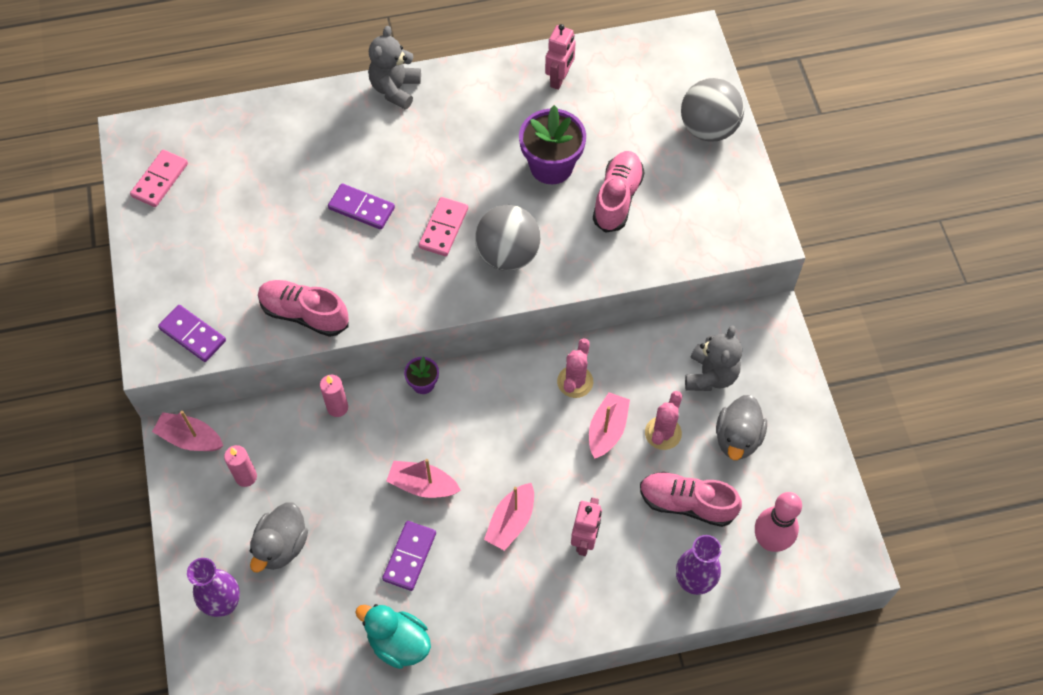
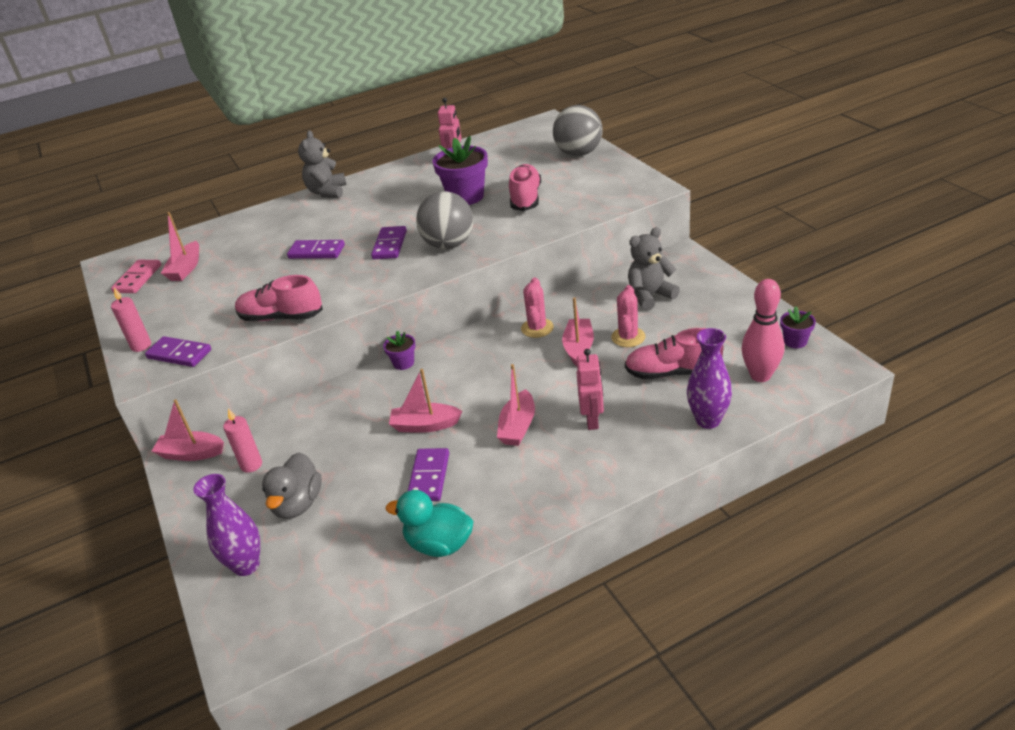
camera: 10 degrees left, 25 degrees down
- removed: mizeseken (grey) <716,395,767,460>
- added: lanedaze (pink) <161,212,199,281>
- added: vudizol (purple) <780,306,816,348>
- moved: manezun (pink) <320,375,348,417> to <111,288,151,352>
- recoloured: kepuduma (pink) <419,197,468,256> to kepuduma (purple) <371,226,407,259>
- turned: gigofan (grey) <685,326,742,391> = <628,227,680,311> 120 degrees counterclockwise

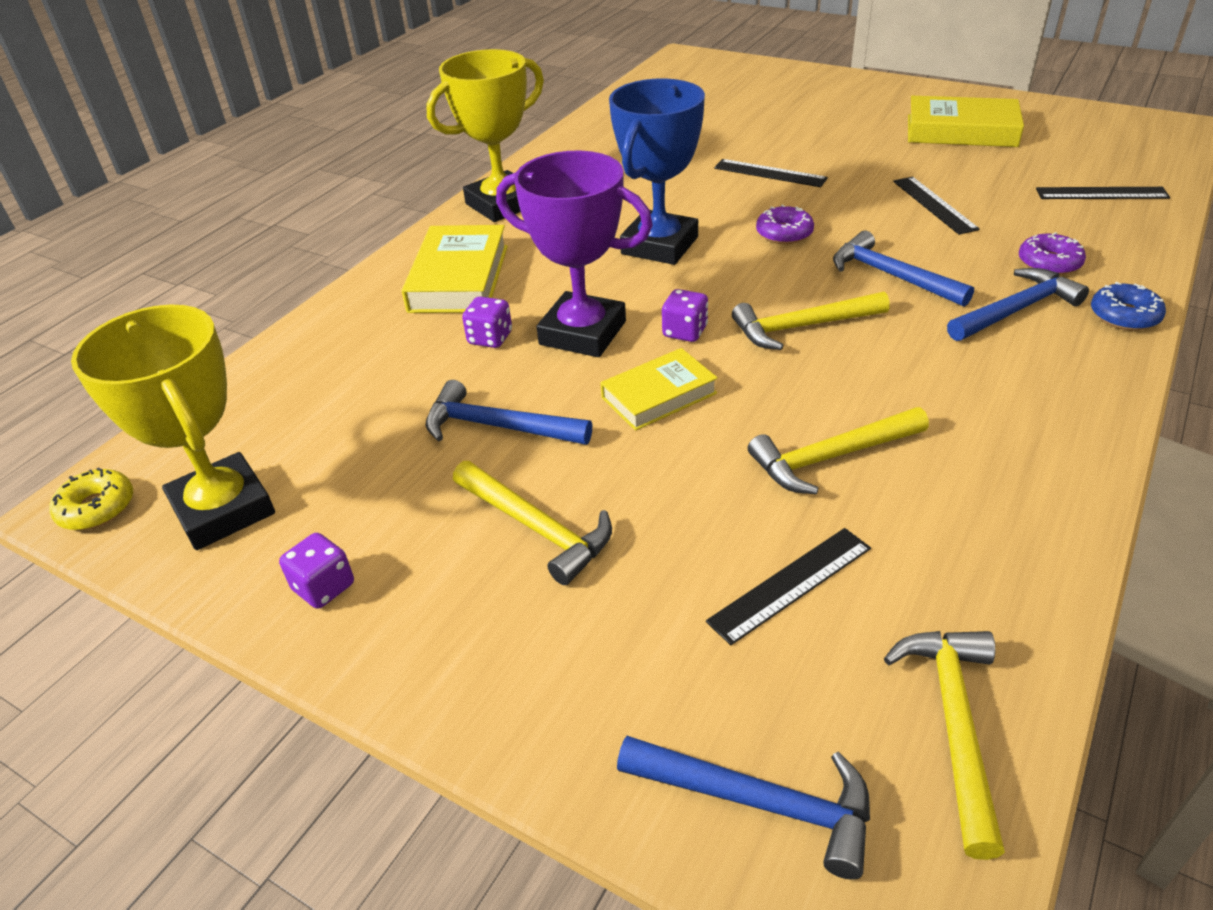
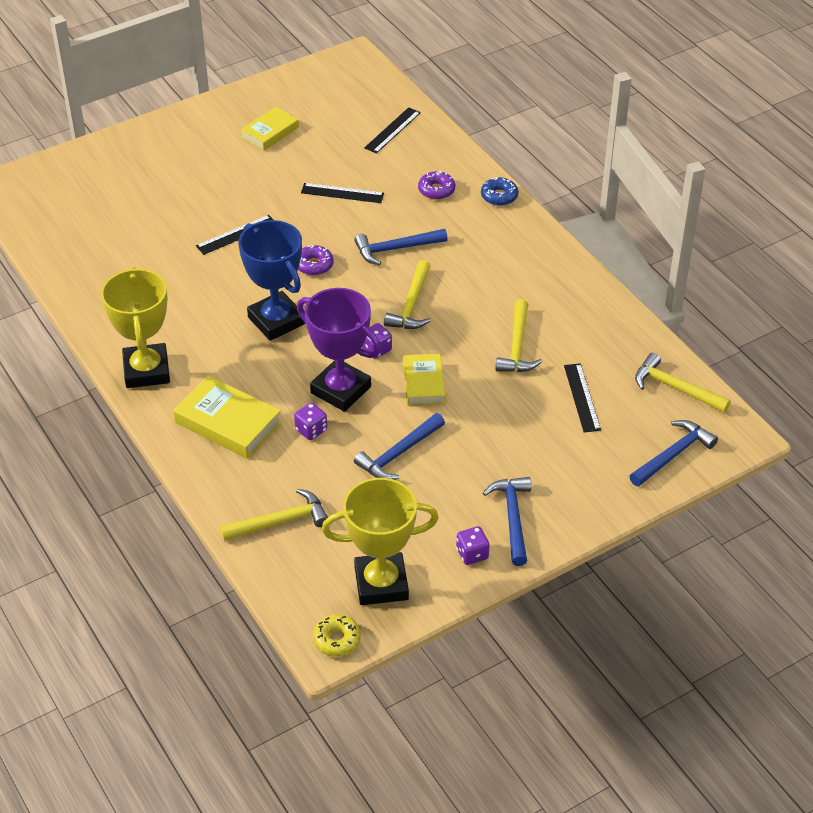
camera: 65 degrees left, 5 degrees up
- moved: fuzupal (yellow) <453,461,612,585> to <220,489,328,541>
- moved: fuzupal (blue) <947,268,1089,341> to <483,477,531,566>
- turned: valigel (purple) <496,151,653,357> = <297,288,381,412> 75 degrees clockwise
- resized: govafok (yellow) <908,96,1024,147> = <241,107,299,151> x0.66

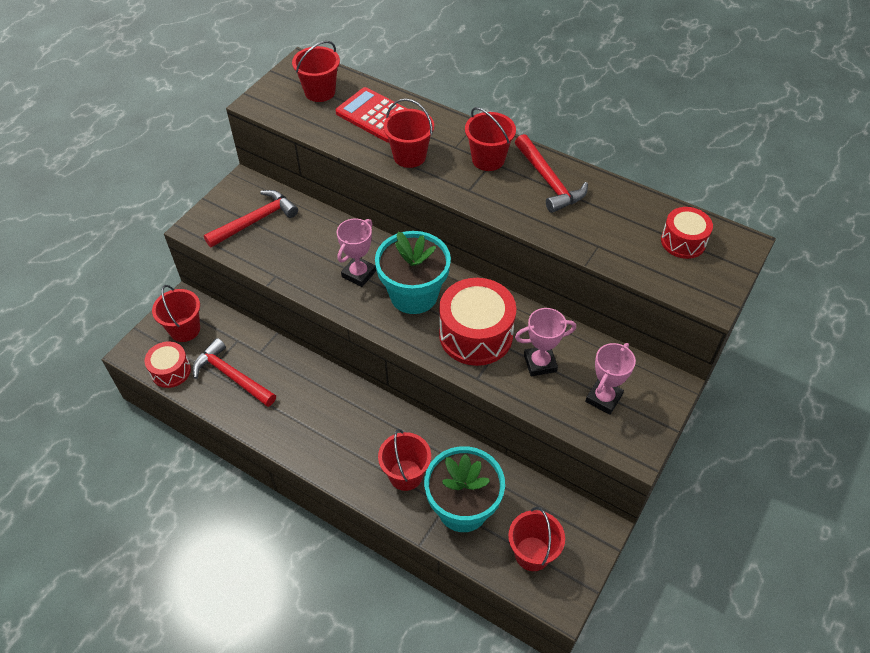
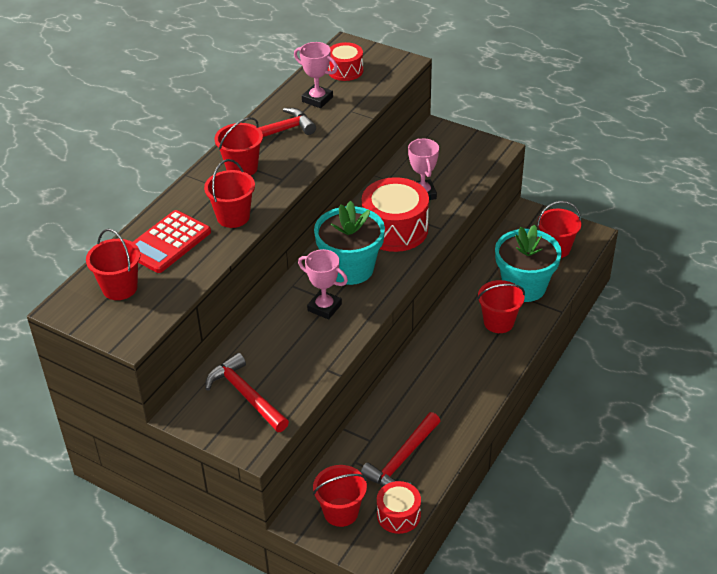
camera: 90 degrees left, 10 degrees down
- moved: valigel (pink) <585,343,636,415> to <294,42,338,108>

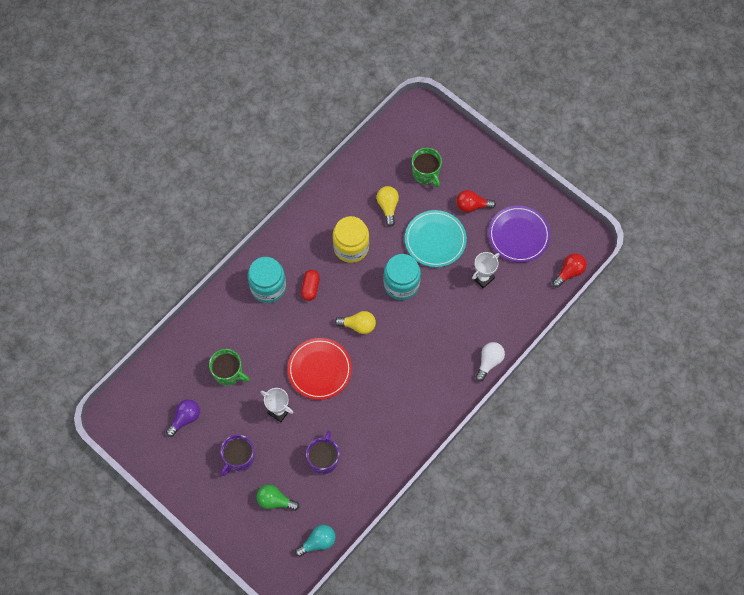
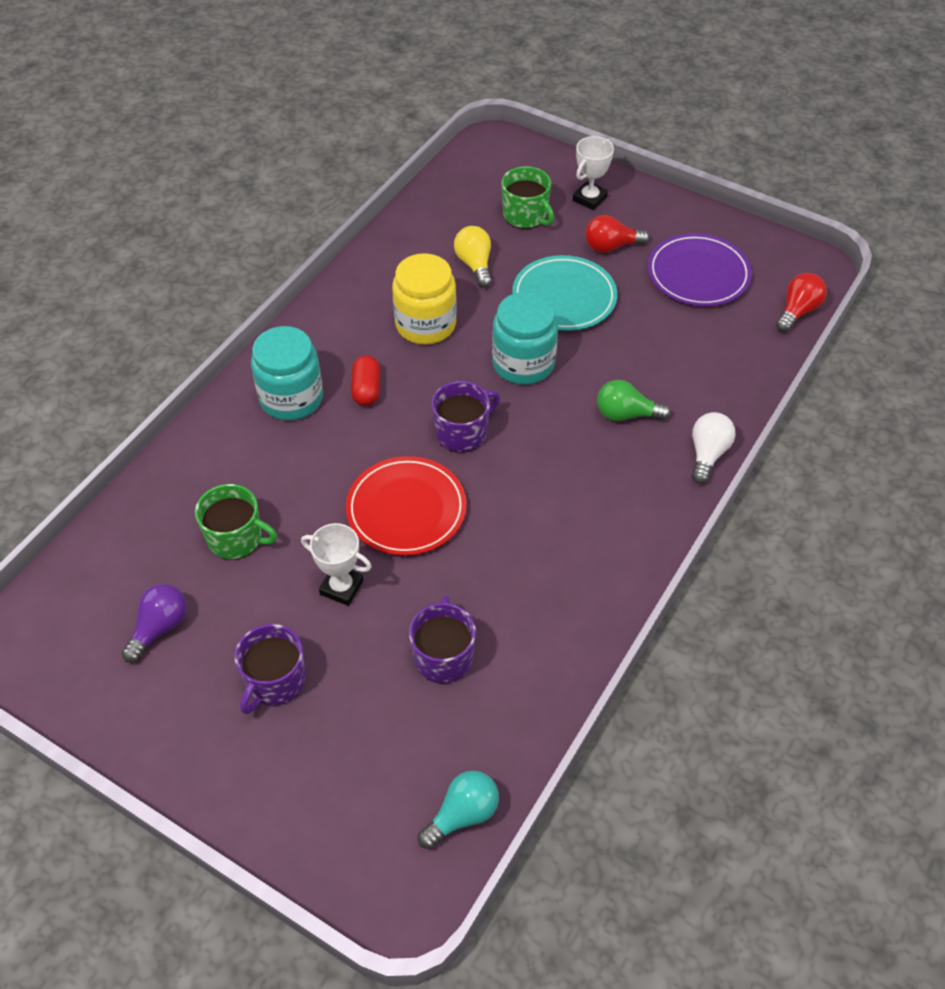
camera: 10 degrees left, 15 degrees down
- moved: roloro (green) <256,485,299,511> to <597,380,670,421>
- moved: valigel (white) <472,252,500,289> to <573,136,614,210>
- replaced: roloro (yellow) <335,311,376,334> to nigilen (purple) <432,381,500,453>

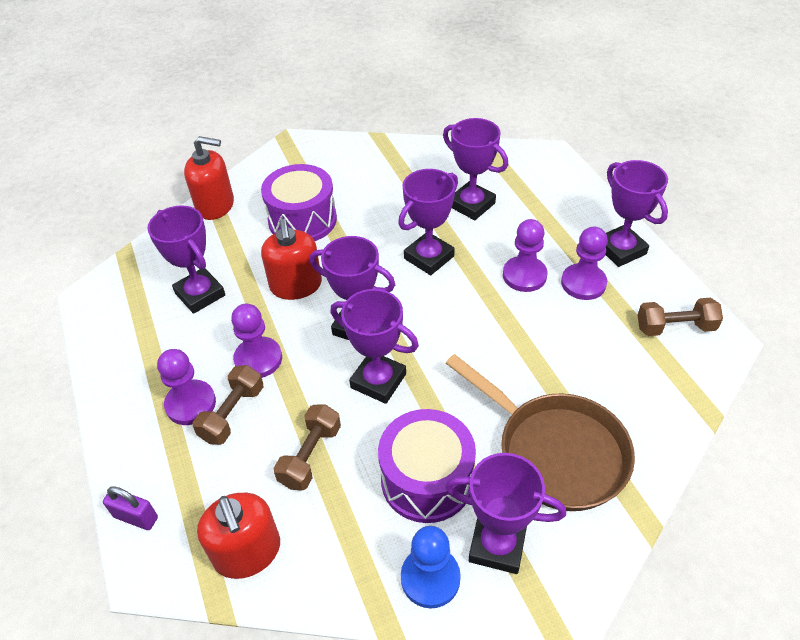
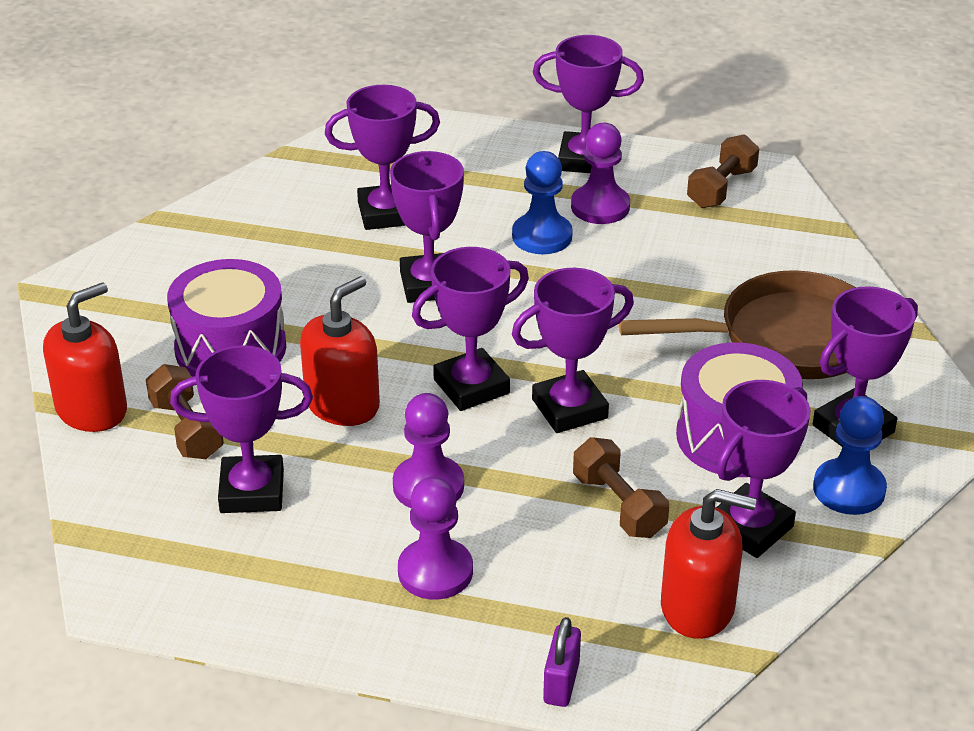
camera: 55 degrees left, 10 degrees down
- added: valigel (purple) <716,380,811,558>
- moved: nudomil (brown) <193,365,263,445> to <146,364,224,459>
- recoloured: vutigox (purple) <503,219,547,292> to vutigox (blue) <512,151,573,254>
- turned: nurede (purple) <103,486,158,530> = <543,617,581,707> 45 degrees counterclockwise
- turned: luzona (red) <261,219,322,300> = <300,276,380,426> 75 degrees counterclockwise

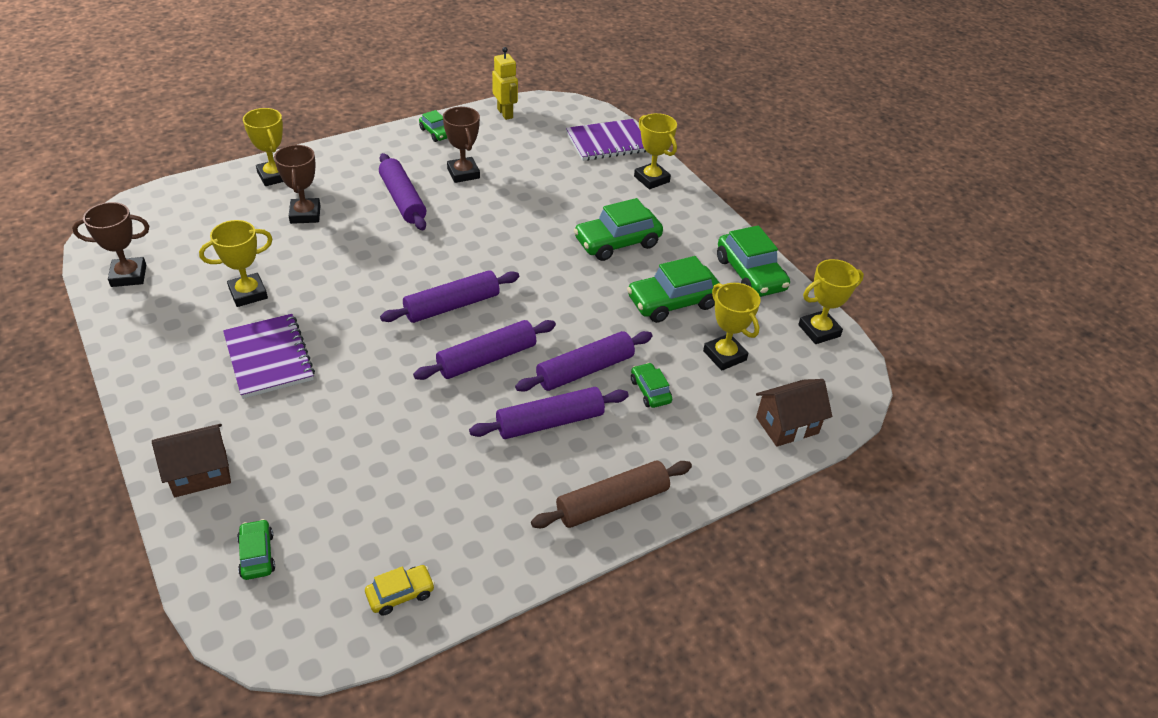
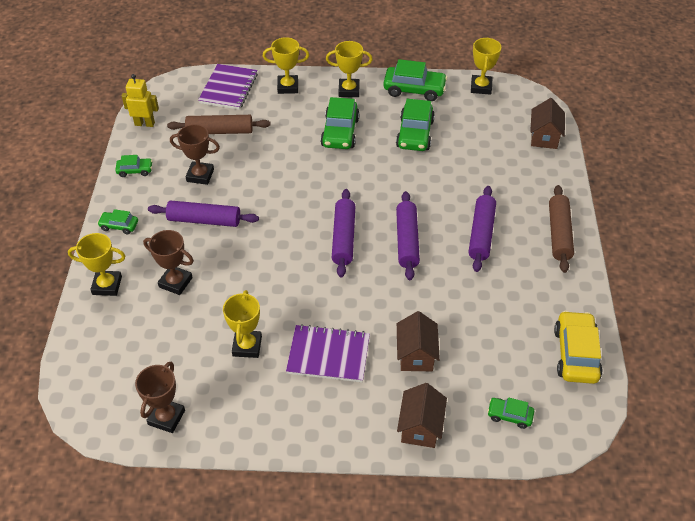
camera: 55 degrees left, 5 degrees up
- removed: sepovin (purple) <515,331,653,392>
- added: sepovin (brown) <167,115,271,134>
- added: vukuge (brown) <397,311,440,371>
- moved: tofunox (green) <631,363,672,408> to <97,209,138,234>
- moved: valigel (yellow) <703,283,761,371> to <326,41,373,97>
- resized: tofunox (yellow) <365,565,435,616> = <554,311,603,384> x1.87

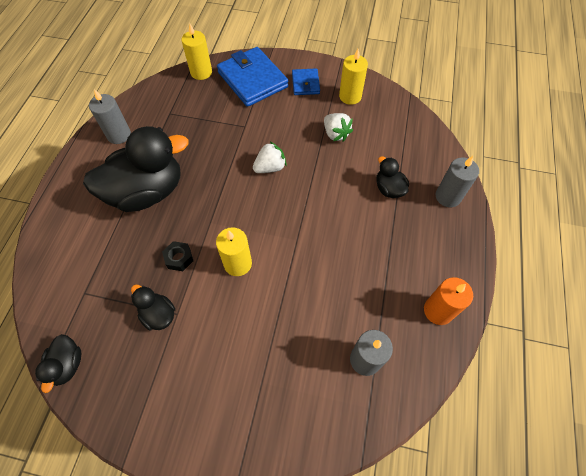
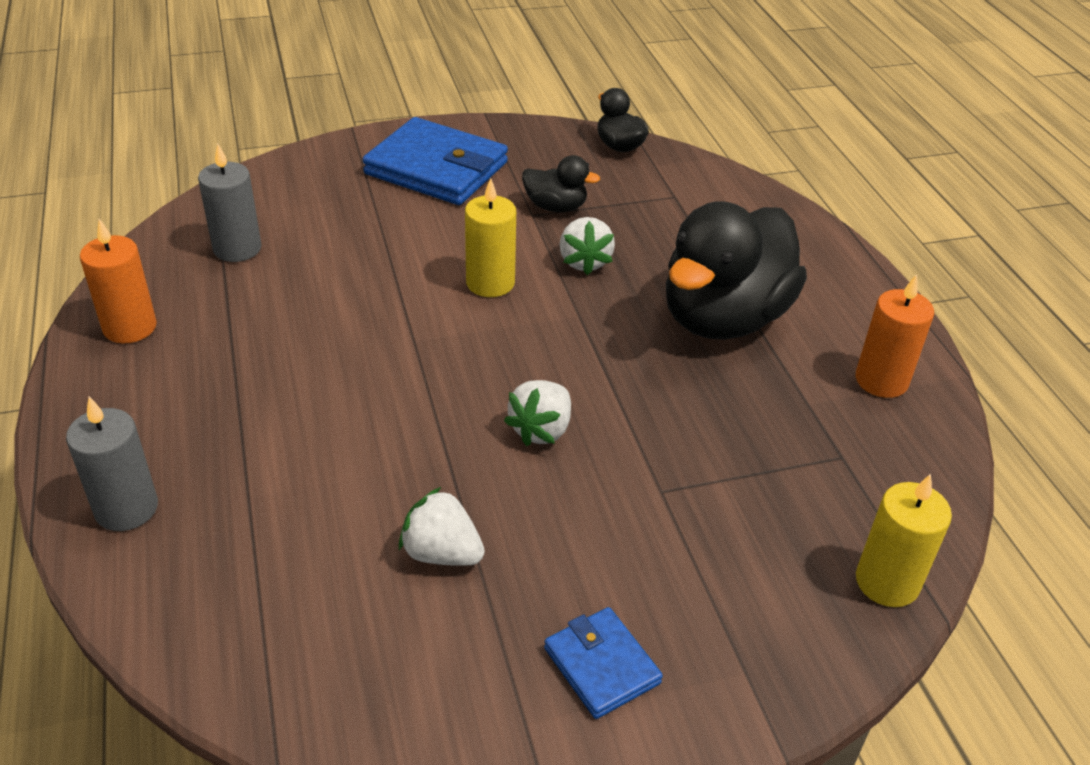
camera: 150 degrees right, 20 degrees down
- removed: manezun (yellow) <339,49,368,105>
- removed: mizeseken (black) <376,156,409,198>
- moved: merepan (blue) <217,47,288,107> to <363,117,508,205>
- replaced: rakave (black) <162,241,193,271> to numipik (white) <559,217,615,275>
- recoloured: manezun (grey) <89,89,131,144> to manezun (orange) <856,274,934,398>

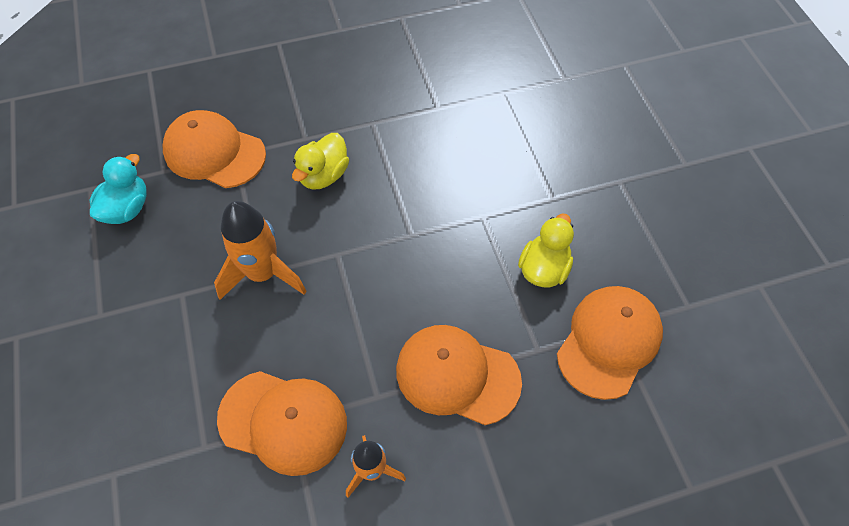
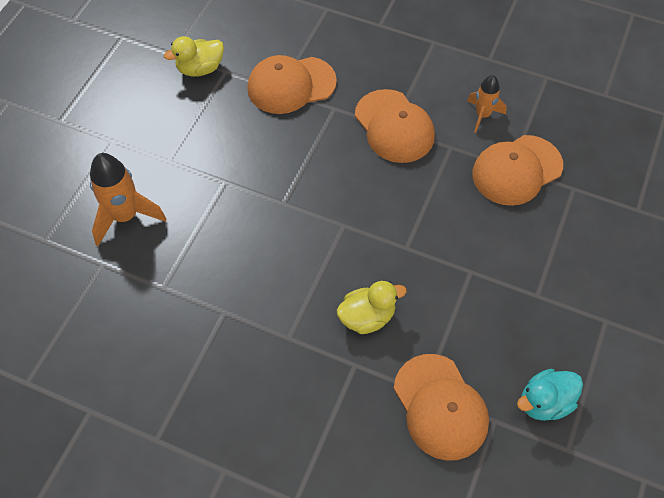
camera: 140 degrees left, 0 degrees up
- moved: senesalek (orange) <214,201,307,300> to <90,153,166,246>
- moved: mizeseken (yellow) <518,213,574,288> to <164,36,224,77>
- turned: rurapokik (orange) <217,371,347,476> = <472,135,563,206> 90 degrees counterclockwise

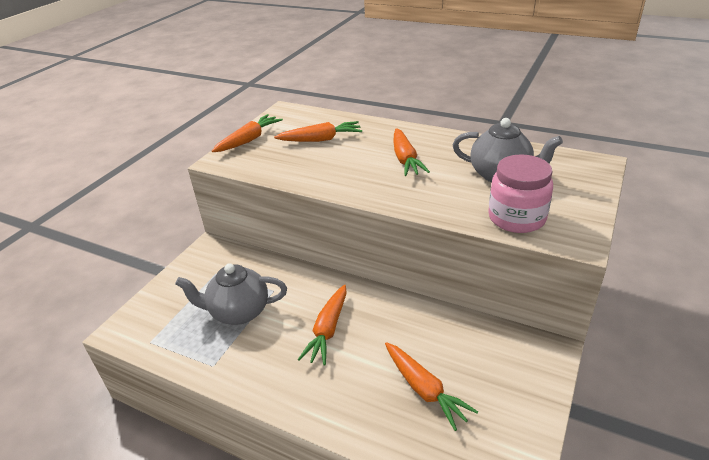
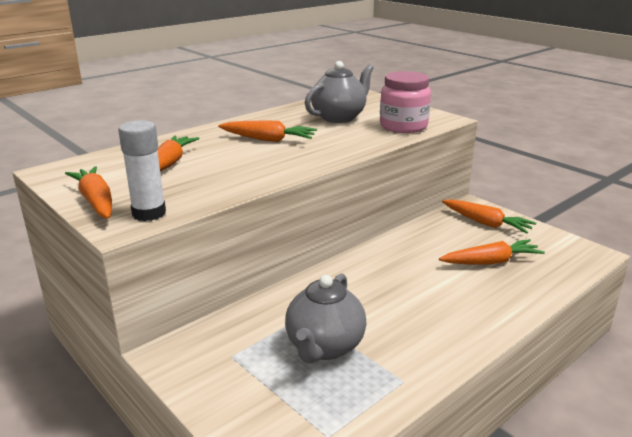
camera: 70 degrees left, 10 degrees down
- added: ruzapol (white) <118,120,166,221>
- moved: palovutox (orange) <298,284,347,365> to <442,199,536,233>

